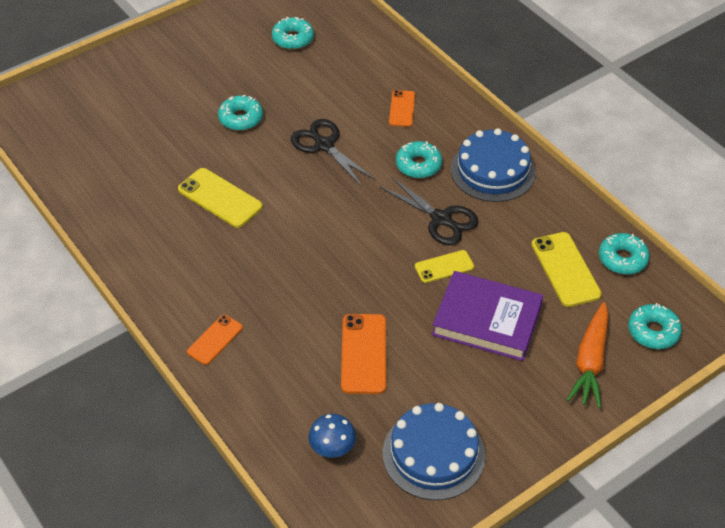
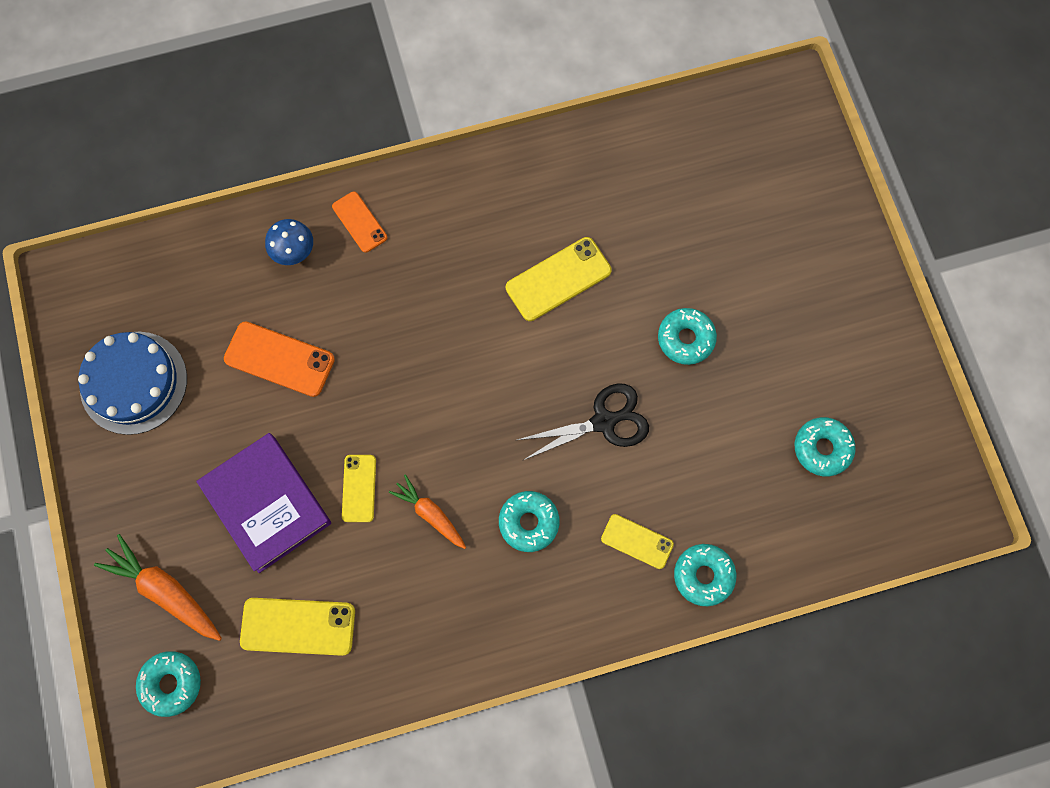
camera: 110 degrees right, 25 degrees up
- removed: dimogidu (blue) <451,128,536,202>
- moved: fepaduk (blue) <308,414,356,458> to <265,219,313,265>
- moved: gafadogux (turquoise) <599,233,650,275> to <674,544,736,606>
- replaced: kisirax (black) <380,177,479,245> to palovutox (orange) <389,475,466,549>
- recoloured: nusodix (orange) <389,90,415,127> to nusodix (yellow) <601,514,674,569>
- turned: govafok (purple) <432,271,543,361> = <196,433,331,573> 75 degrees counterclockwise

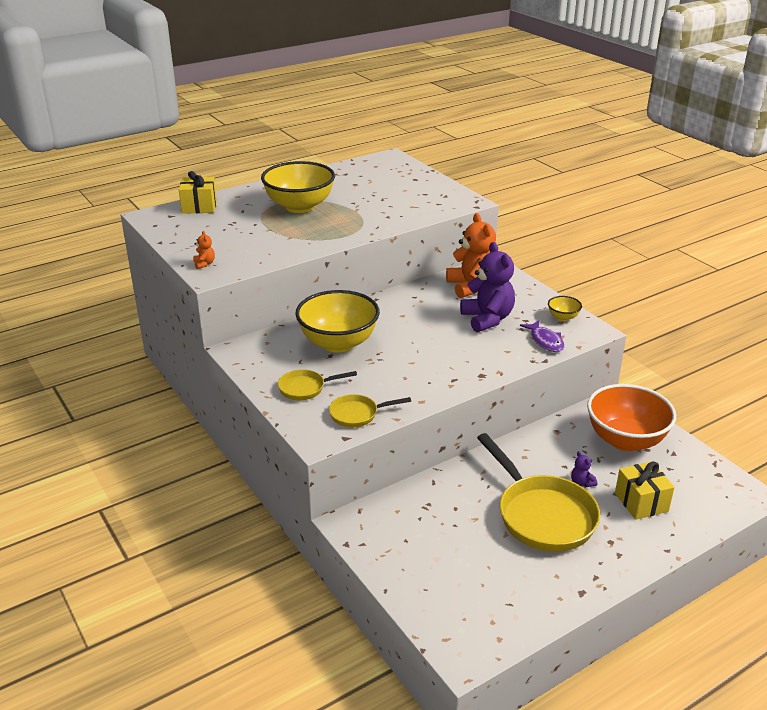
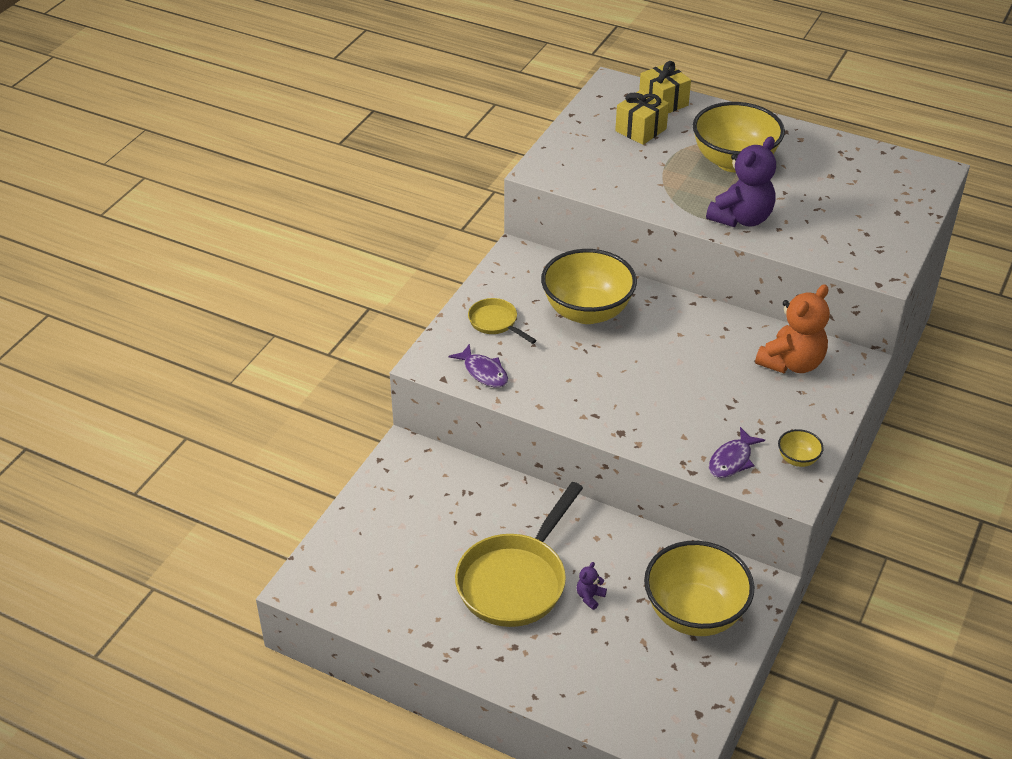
camera: 60 degrees right, 10 degrees up
- removed: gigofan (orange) <193,231,215,269>
- moved: gigofan (purple) <460,242,515,332> to <706,136,776,227>
- moved: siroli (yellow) <615,461,675,520> to <615,90,669,145>
- replaced: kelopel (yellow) <329,394,411,427> to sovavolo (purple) <449,344,508,388>
- recoloured: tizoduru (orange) <587,384,676,451> to tizoduru (yellow) <644,541,754,636>

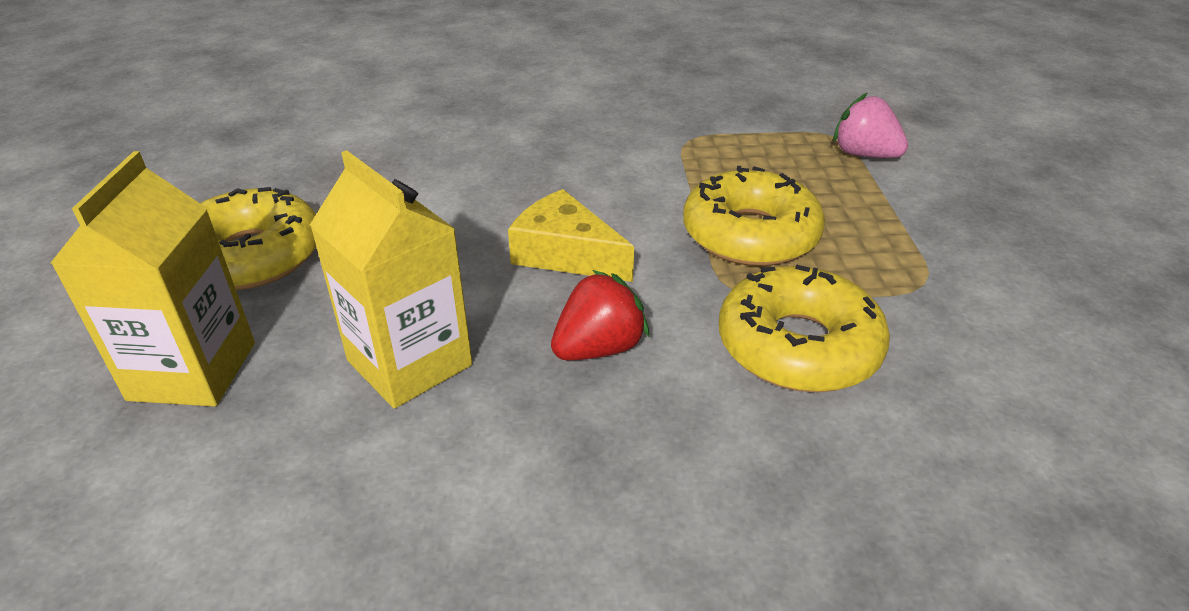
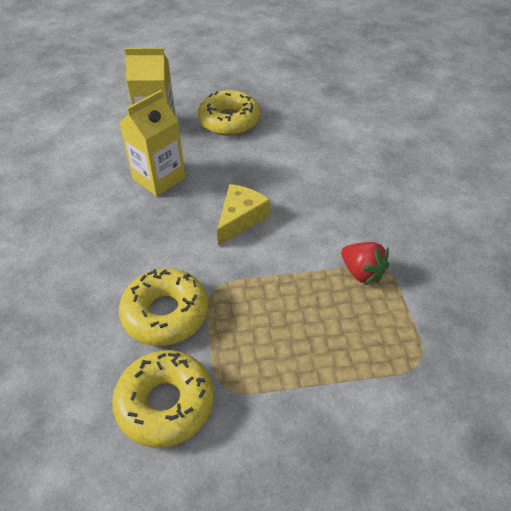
camera: 85 degrees right, 10 degrees up
- removed: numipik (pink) <833,92,908,158>
- moved: numipik (red) <551,270,649,360> to <341,242,389,285>
- moved: gafadogux (yellow) <683,166,825,266> to <112,350,214,448>

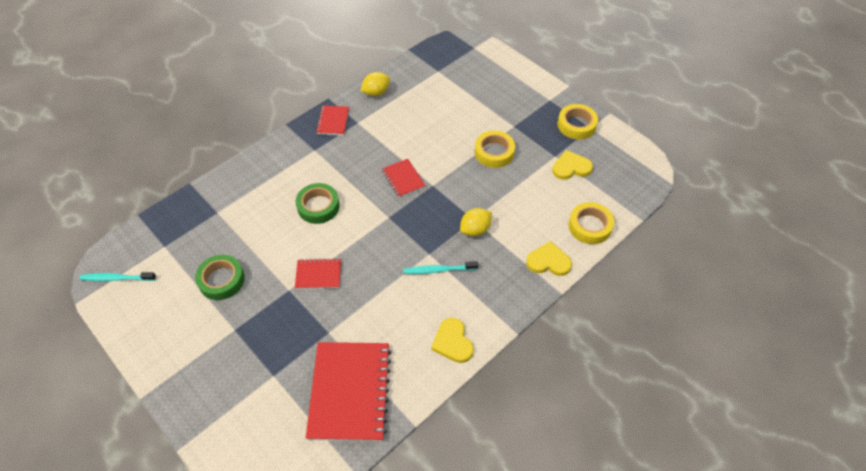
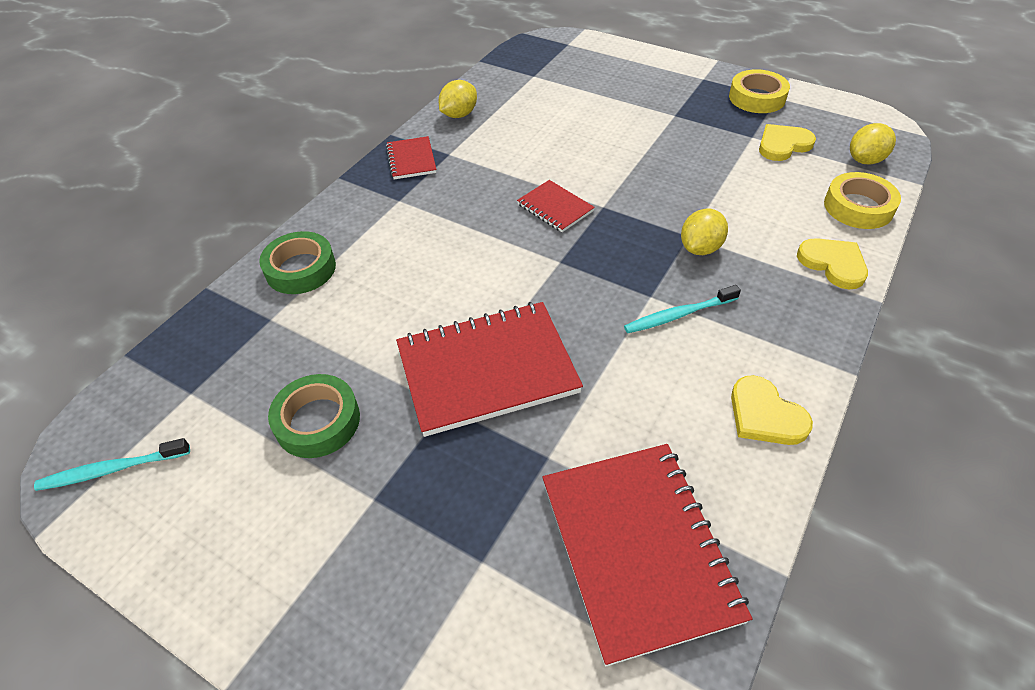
camera: 15 degrees left, 5 degrees down
- removed: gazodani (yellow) <475,130,515,168>
- added: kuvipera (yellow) <850,123,896,165>
- moved: gazodani (green) <296,183,340,224> to <259,231,336,294>
- turned: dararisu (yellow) <526,241,572,276> = <797,238,868,289> 60 degrees clockwise
- resized: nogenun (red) <295,258,341,289> = <396,302,583,437> x2.03

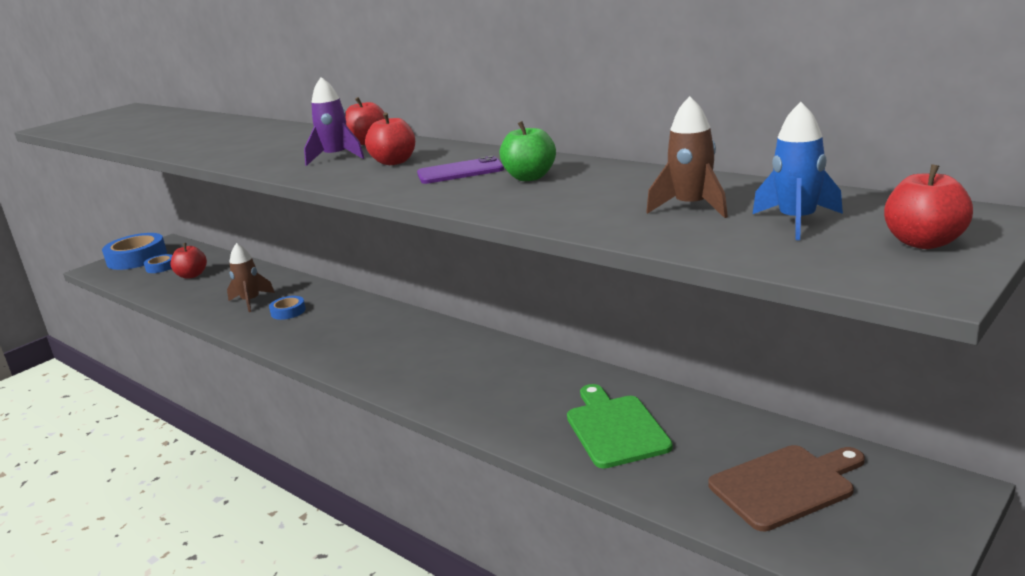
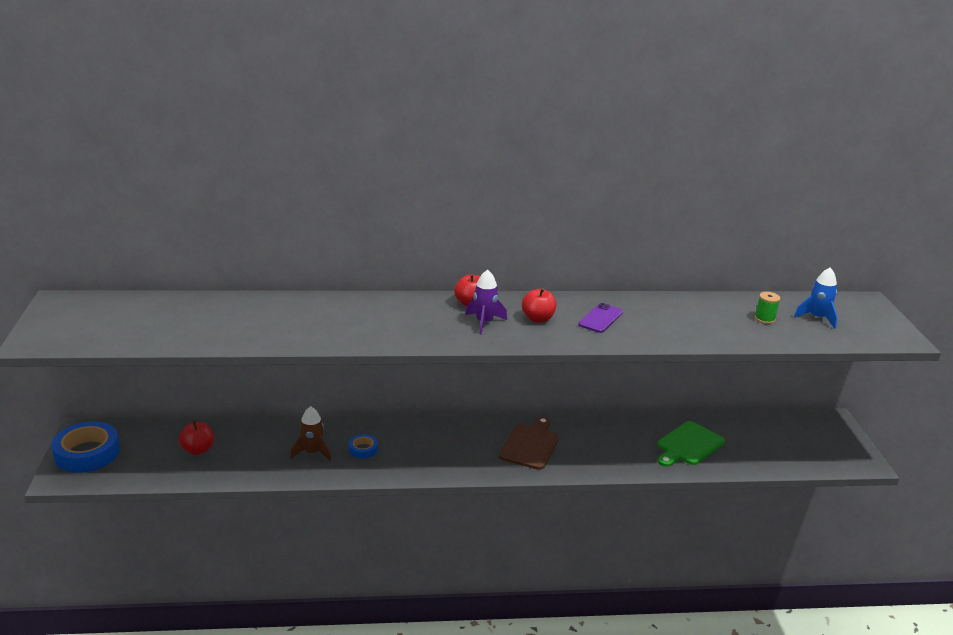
camera: 50 degrees left, 5 degrees up
- removed: gazodani (blue) <144,254,172,273>
- removed: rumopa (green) <500,121,556,181>
- removed: rumopa (red) <884,164,973,249>
- moved: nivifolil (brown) <708,445,865,531> to <499,417,559,470>
- replaced: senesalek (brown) <646,96,728,218> to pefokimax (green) <755,292,780,324>
- turned: nivifolil (green) <567,384,673,468> = <658,421,725,467> 75 degrees counterclockwise

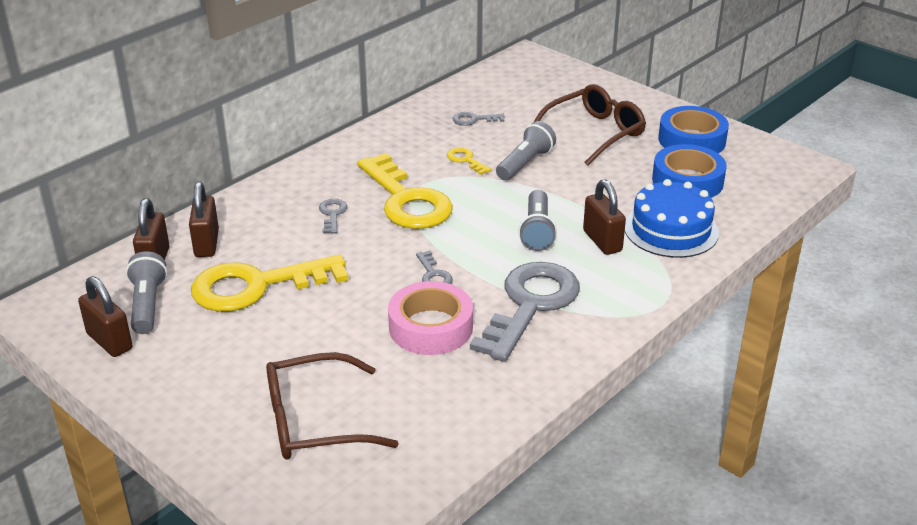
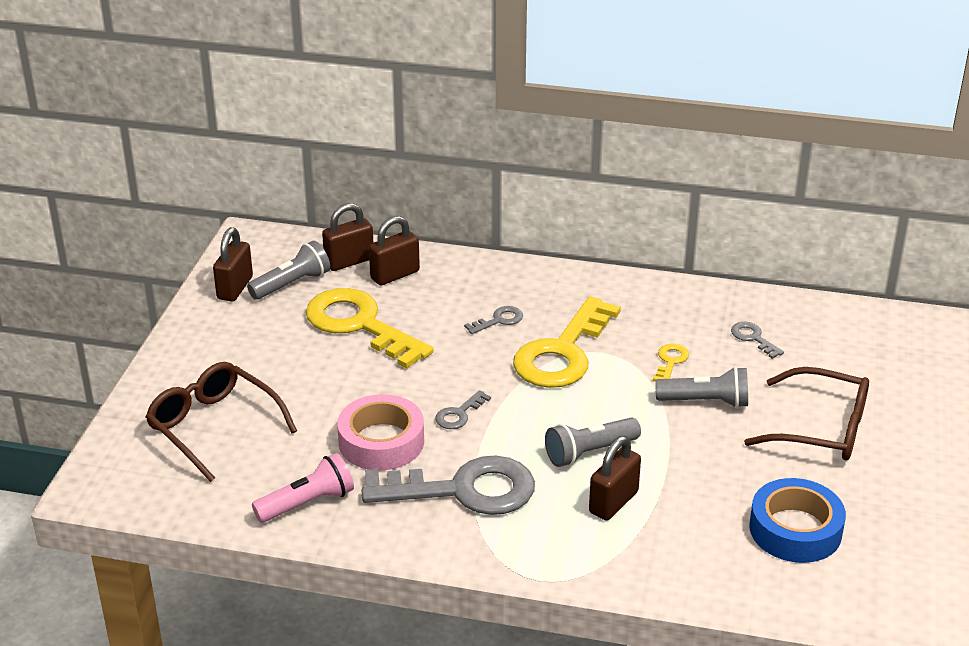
camera: 60 degrees right, 0 degrees up
- removed: dimogidu (blue) <625,179,719,258>
- removed: gazodani (blue) <658,106,729,153>
- added: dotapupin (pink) <252,453,354,523>

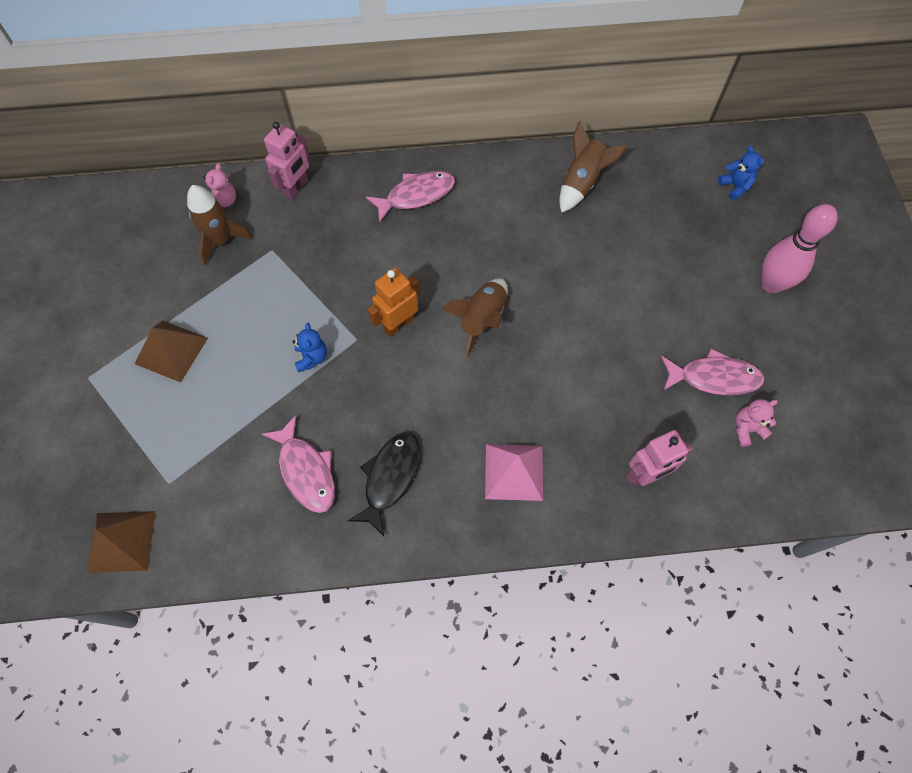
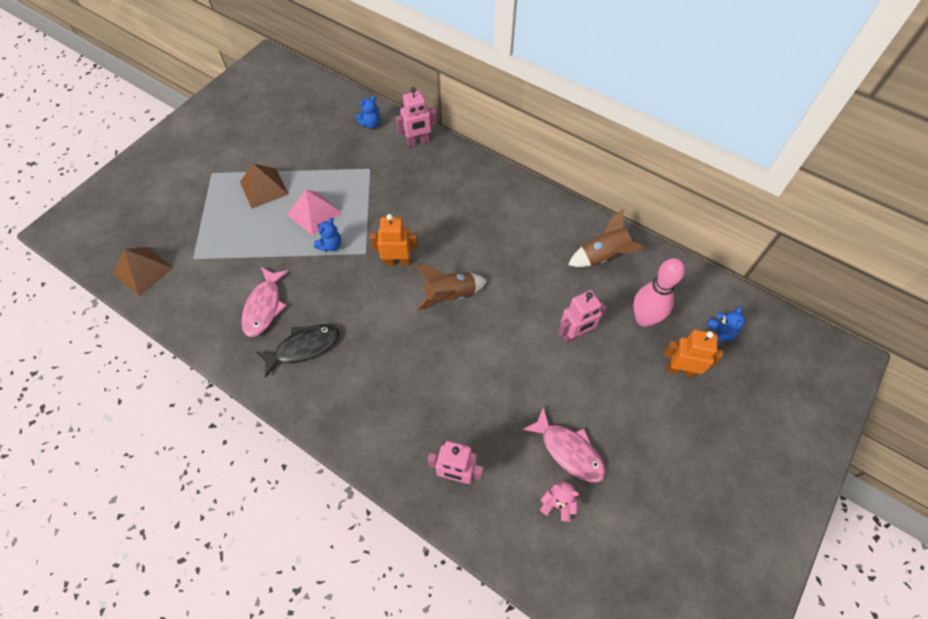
camera: 40 degrees right, 5 degrees down
- removed: senesalek (brown) <187,185,252,265>
- removed: sovavolo (pink) <366,171,455,223>
- added: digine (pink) <558,290,607,343>
- added: digine (orange) <664,330,723,377>
- moved: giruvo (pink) <485,444,543,501> to <287,189,342,236>
- moved: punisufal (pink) <761,204,838,294> to <633,258,685,327>
- recoloured: gigofan (pink) <203,163,236,207> to gigofan (blue) <356,96,380,128>

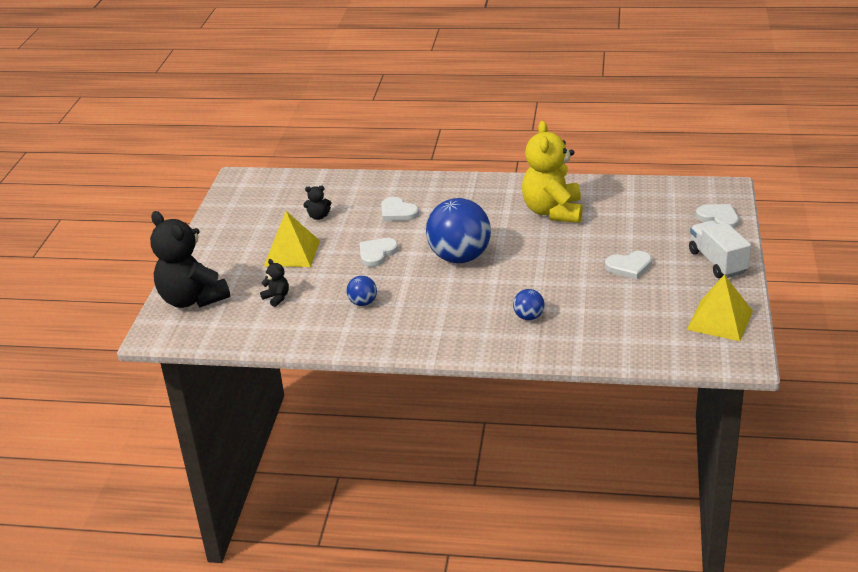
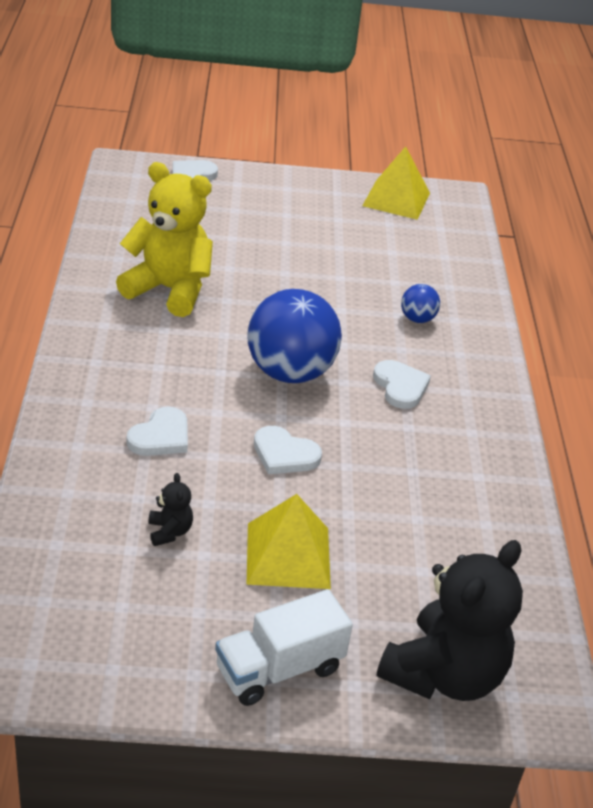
camera: 105 degrees left, 5 degrees up
- removed: gigofan (black) <260,259,289,307>
- removed: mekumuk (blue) <347,276,377,306>
- moved: dararisu (white) <605,251,652,279> to <373,360,431,409>
- moved: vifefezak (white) <689,220,751,278> to <215,589,353,706>
- turned: gigofan (yellow) <522,121,583,223> = <116,162,213,317> 150 degrees counterclockwise

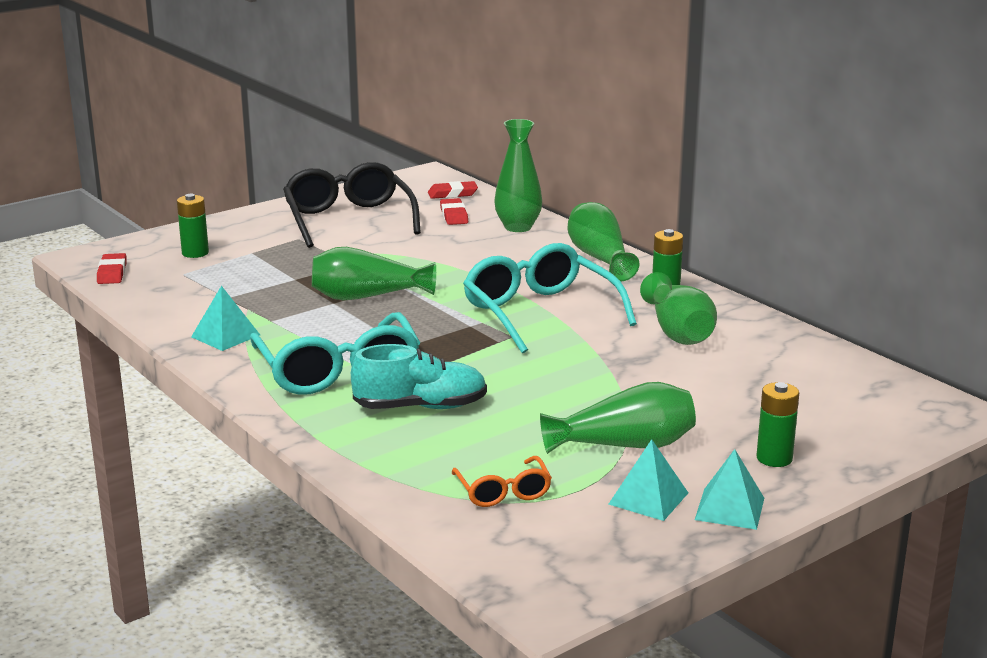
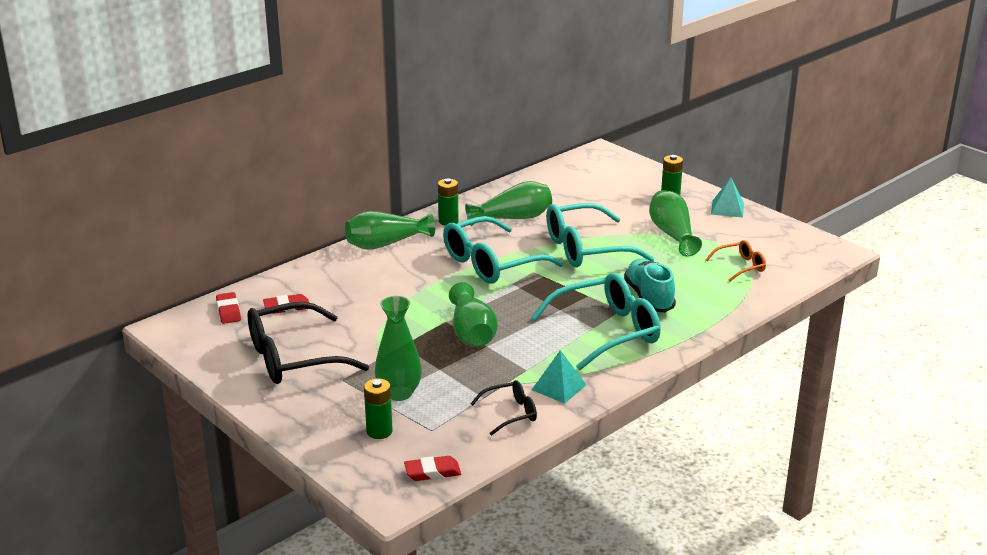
camera: 95 degrees left, 5 degrees up
- removed: giruvo (turquoise) <608,439,688,521>
- added: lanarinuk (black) <471,380,537,436>
- added: lanarinuk (turquoise) <546,203,655,267>
- moved: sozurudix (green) <494,119,542,232> to <375,296,422,401>

